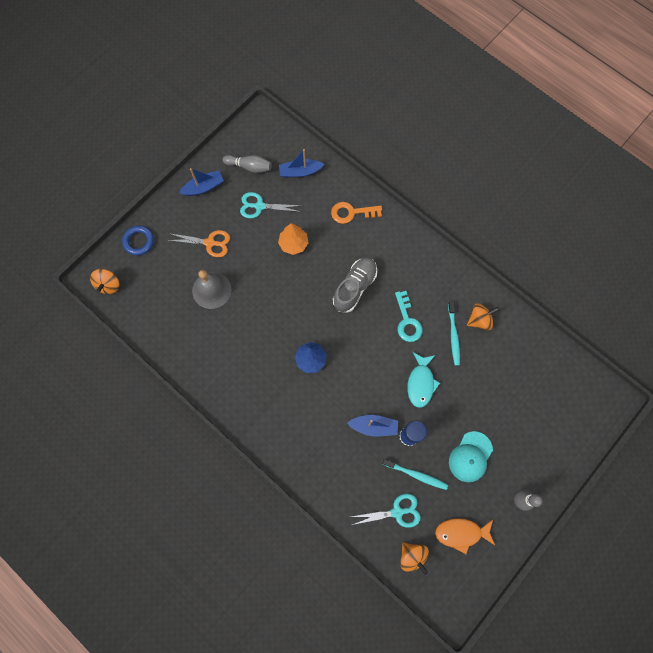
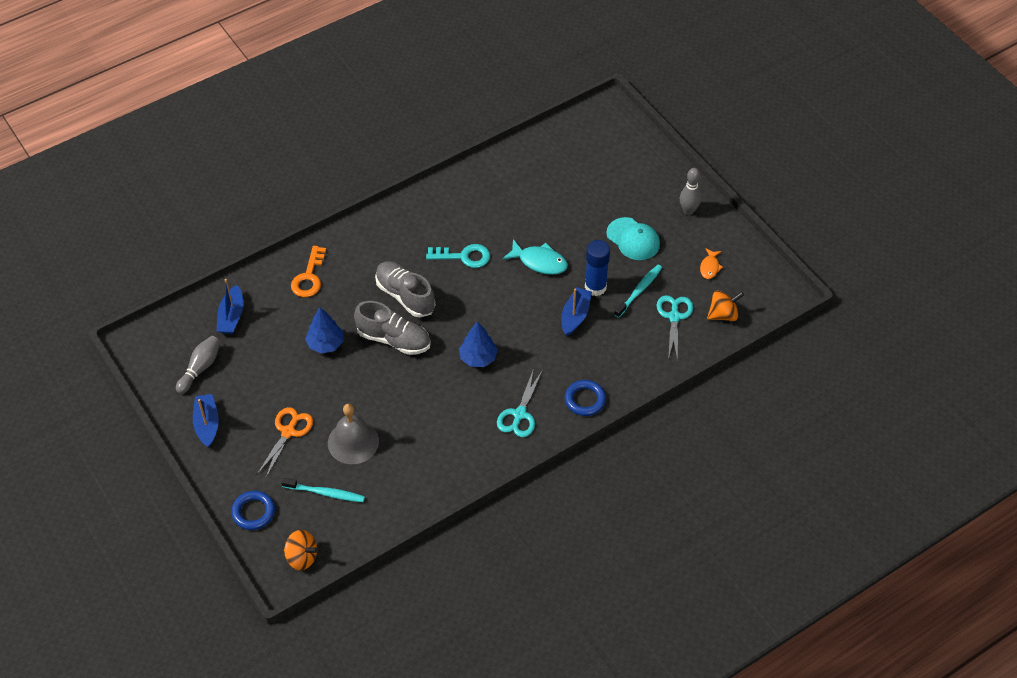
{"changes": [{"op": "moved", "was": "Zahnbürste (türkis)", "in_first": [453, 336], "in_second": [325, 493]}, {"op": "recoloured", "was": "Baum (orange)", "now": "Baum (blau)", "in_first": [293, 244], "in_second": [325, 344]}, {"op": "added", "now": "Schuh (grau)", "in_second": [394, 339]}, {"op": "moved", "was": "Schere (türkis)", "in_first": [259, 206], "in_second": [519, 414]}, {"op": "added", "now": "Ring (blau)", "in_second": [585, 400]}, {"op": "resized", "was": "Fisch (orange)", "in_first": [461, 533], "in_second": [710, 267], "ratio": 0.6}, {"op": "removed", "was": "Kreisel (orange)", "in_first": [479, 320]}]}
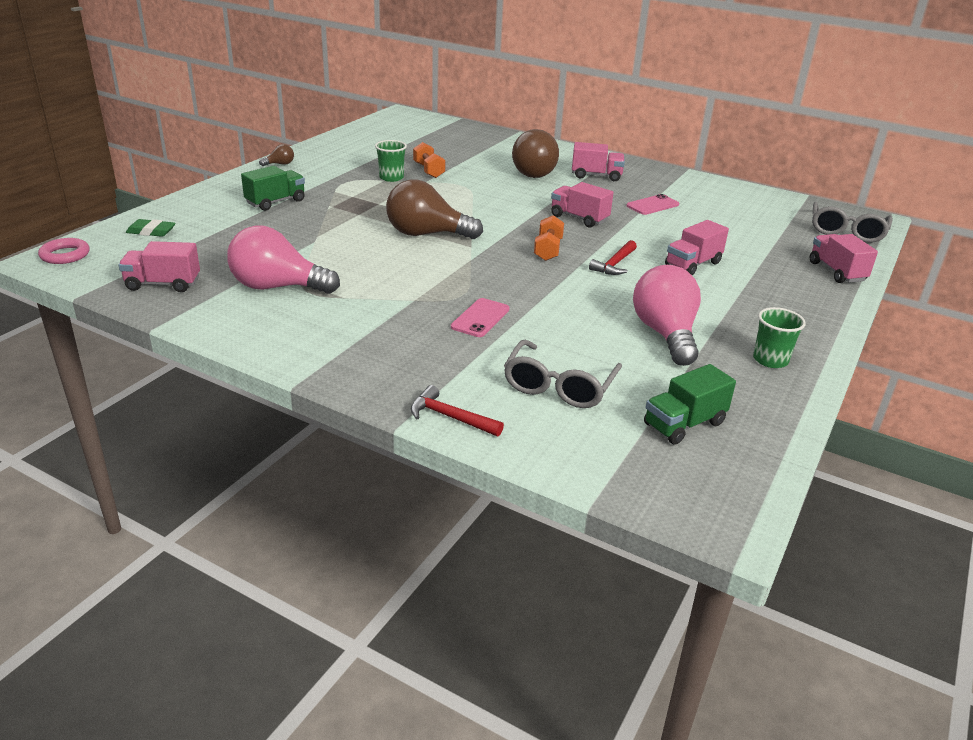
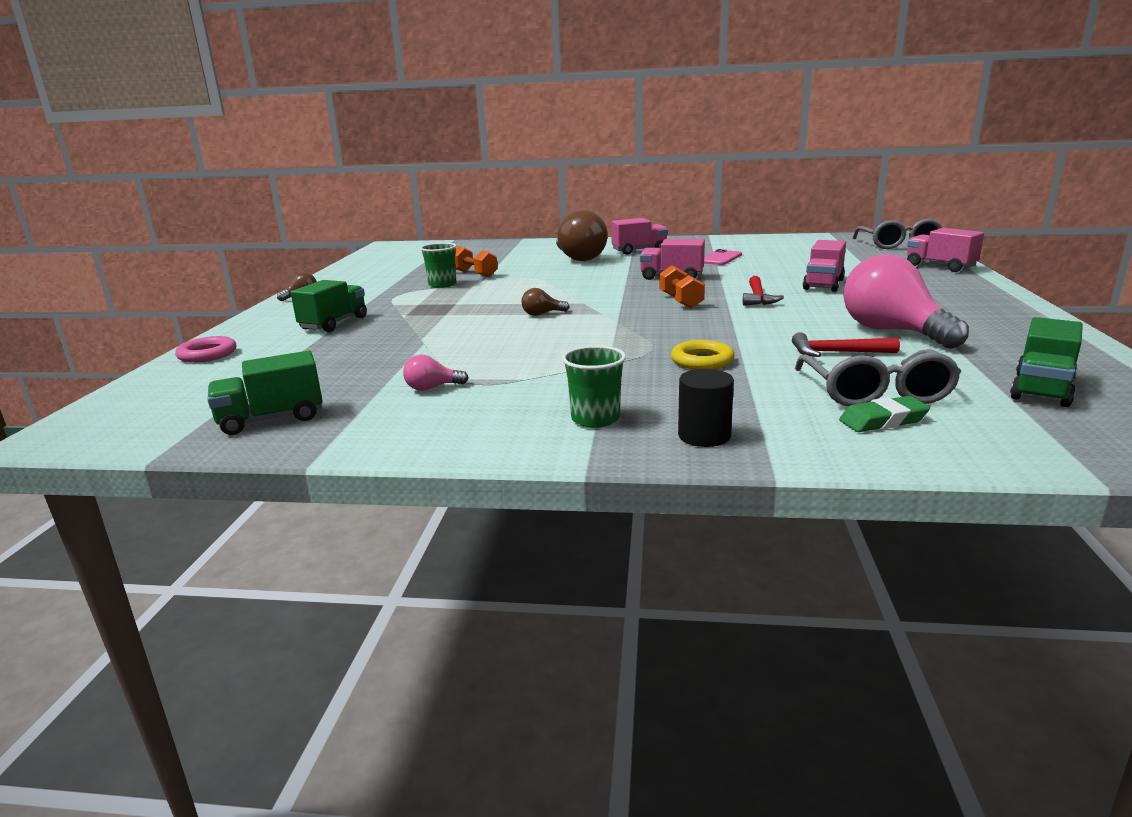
{"changes": [{"op": "moved", "was": "Ring (rosa)", "in_first": [65, 255], "in_second": [207, 354]}, {"op": "recoloured", "was": "Lastwagen (rosa)", "now": "Lastwagen (grün)", "in_first": [163, 284], "in_second": [271, 419]}, {"op": "resized", "was": "Glühbirne (rosa)", "in_first": [277, 287], "in_second": [432, 388], "ratio": 0.42}, {"op": "resized", "was": "Glühbirne (braun)", "in_first": [426, 234], "in_second": [542, 314], "ratio": 0.42}, {"op": "moved", "was": "Becher (grün)", "in_first": [770, 360], "in_second": [595, 419]}, {"op": "replaced", "was": "Handy (rosa)", "now": "Ring (gelb)", "in_first": [480, 318], "in_second": [702, 361]}, {"op": "added", "now": "Vollzylinder (schwarz)", "in_second": [704, 436]}, {"op": "moved", "was": "Hammer (rot)", "in_first": [450, 417], "in_second": [837, 353]}, {"op": "moved", "was": "Radiergummi (grün)", "in_first": [151, 231], "in_second": [883, 420]}]}
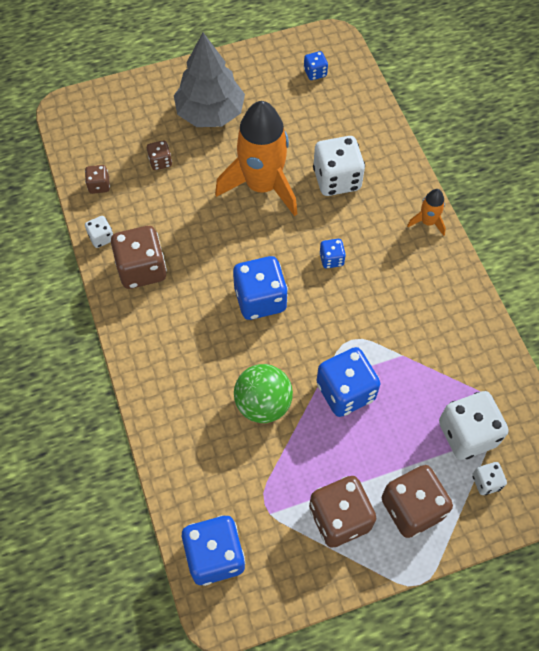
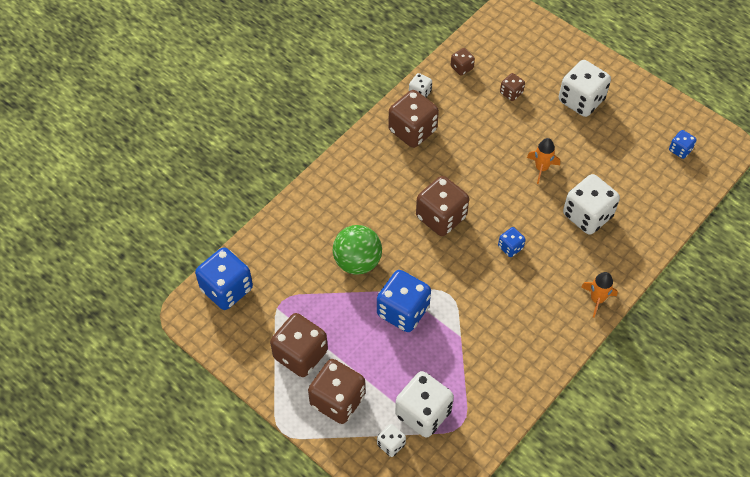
{"changes": [{"op": "recoloured", "was": "Spielwürfel (blau)", "now": "Spielwürfel (braun)", "in_first": [260, 299], "in_second": [441, 217]}, {"op": "resized", "was": "Rakete (orange)", "in_first": [262, 186], "in_second": [541, 168], "ratio": 0.44}, {"op": "replaced", "was": "Baum (grau)", "now": "Spielwürfel (weiß)", "in_first": [210, 113], "in_second": [581, 100]}]}
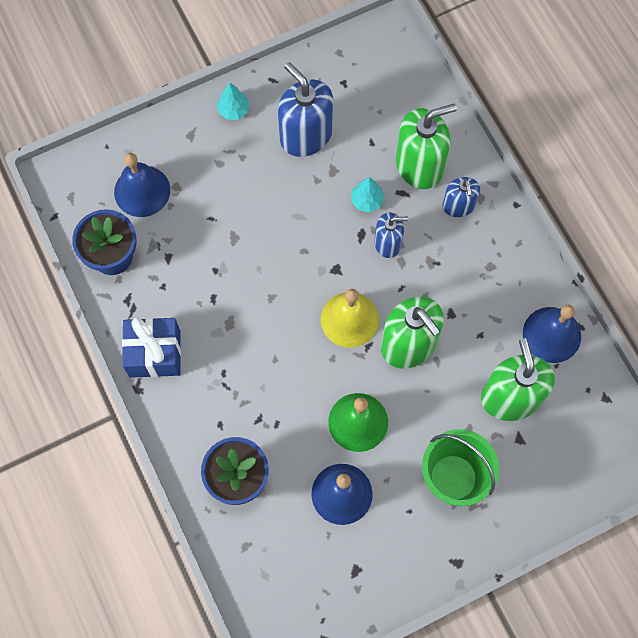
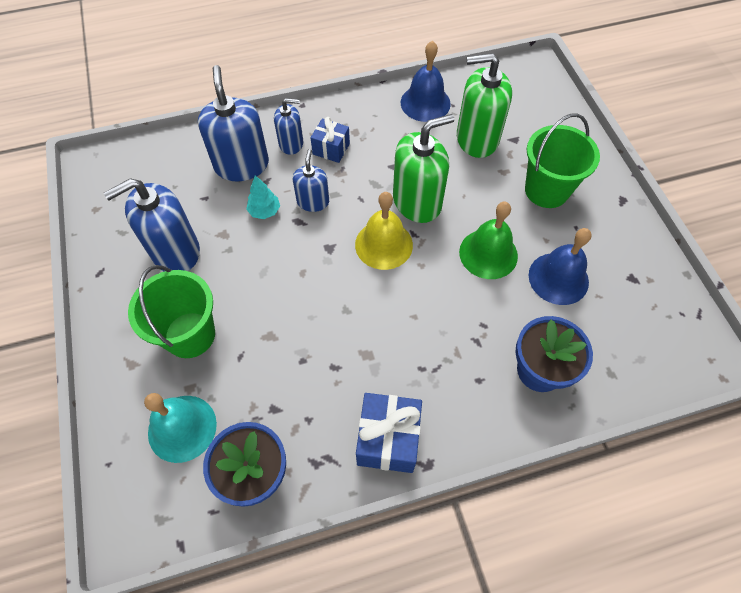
{"changes": [{"op": "added", "now": "Eimer (grün)", "in_second": [190, 335]}, {"op": "recoloured", "was": "Glocke (blau)", "now": "Glocke (türkis)", "in_first": [142, 191], "in_second": [182, 428]}, {"op": "recoloured", "was": "Seifenspender (grün)", "now": "Seifenspender (blau)", "in_first": [419, 165], "in_second": [241, 165]}, {"op": "added", "now": "Geschenk (blau)", "in_second": [331, 149]}, {"op": "removed", "was": "Baum (türkis)", "in_first": [233, 110]}]}
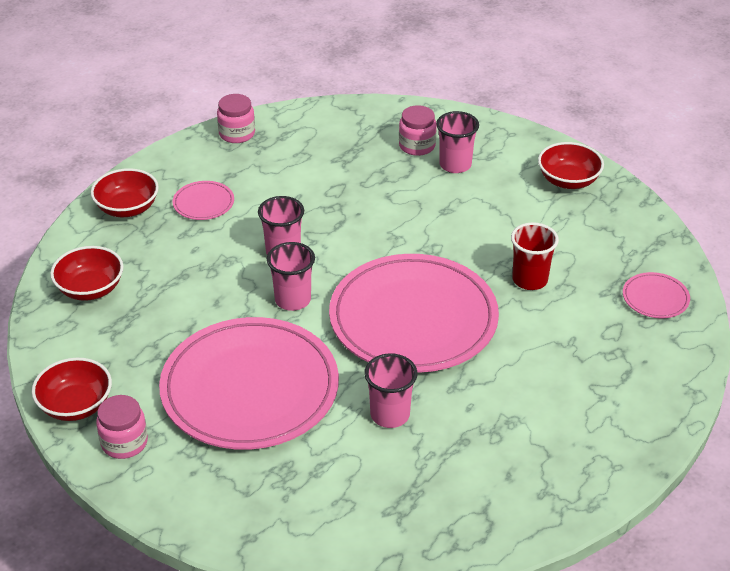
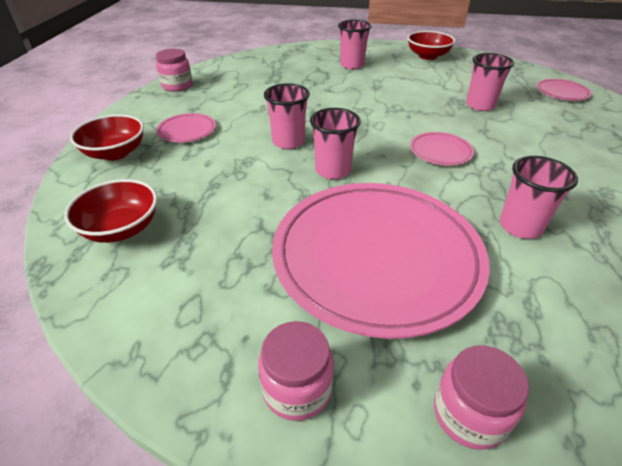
{"changes": [{"op": "resized", "was": "Teller (rosa)", "in_first": [413, 319], "in_second": [440, 151], "ratio": 0.4}, {"op": "moved", "was": "Einmachglas (rosa)", "in_first": [417, 146], "in_second": [469, 414]}, {"op": "recoloured", "was": "Becher (rot)", "now": "Becher (rosa)", "in_first": [530, 280], "in_second": [480, 105]}, {"op": "removed", "was": "Schüssel (rot)", "in_first": [76, 405]}]}
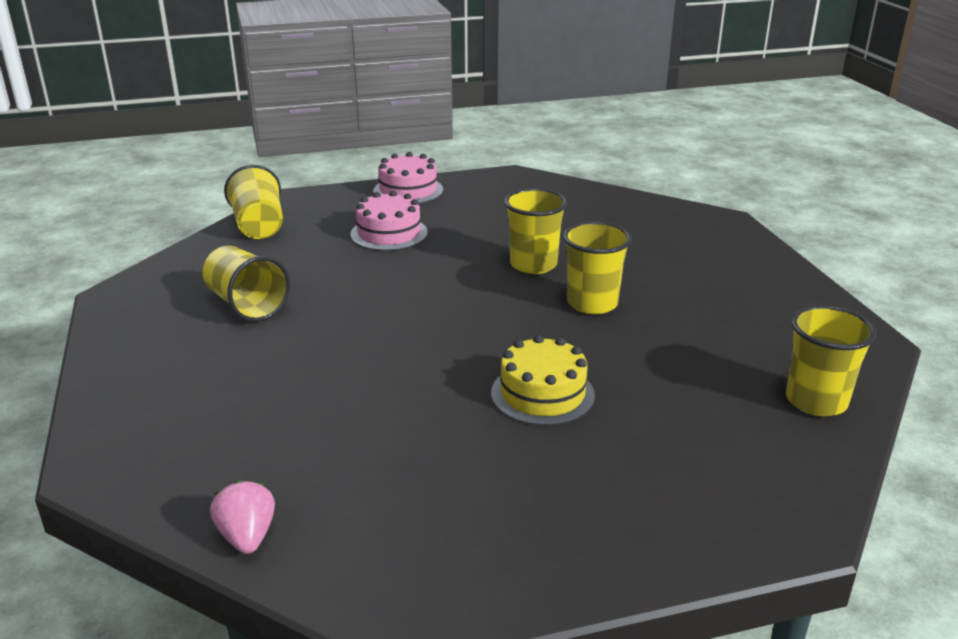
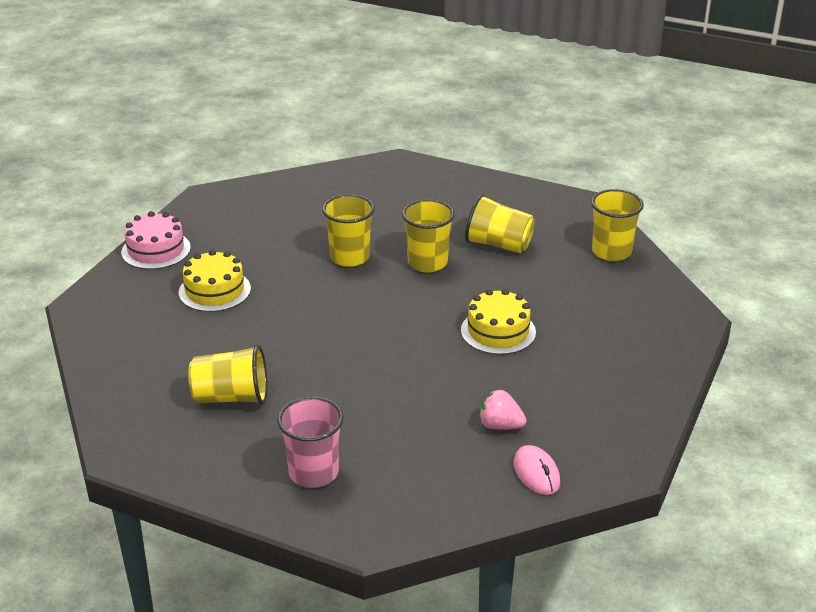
{"changes": [{"op": "recoloured", "was": "Kuchen (rosa)", "now": "Kuchen (gelb)", "in_first": [389, 233], "in_second": [214, 290]}, {"op": "added", "now": "Becher (rosa)", "in_second": [313, 473]}, {"op": "moved", "was": "Becher (gelb)", "in_first": [259, 226], "in_second": [498, 244]}, {"op": "moved", "was": "Erdbeere (rosa)", "in_first": [247, 536], "in_second": [500, 425]}, {"op": "added", "now": "Computermaus (rosa)", "in_second": [536, 473]}]}
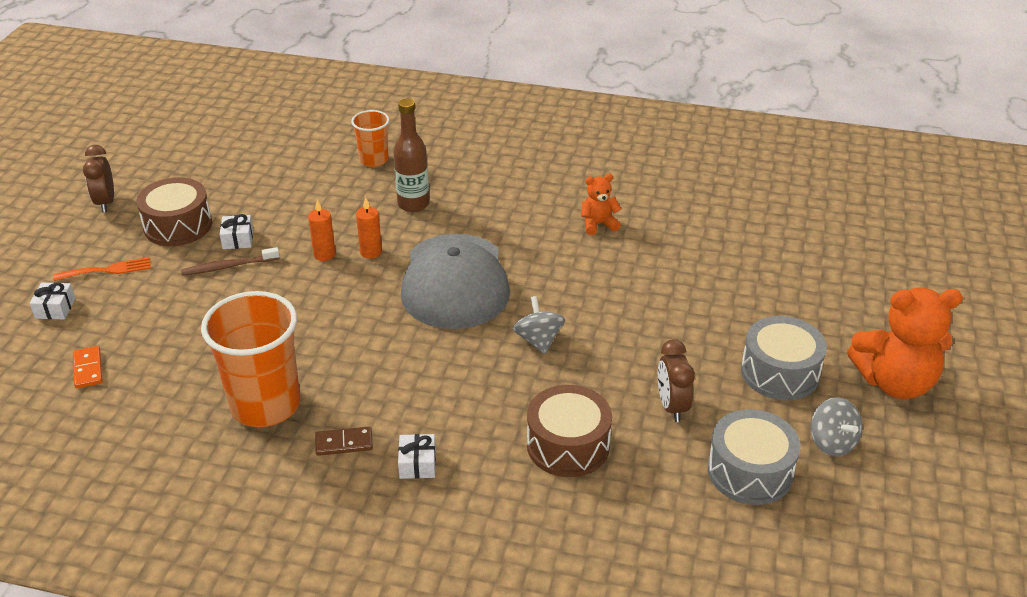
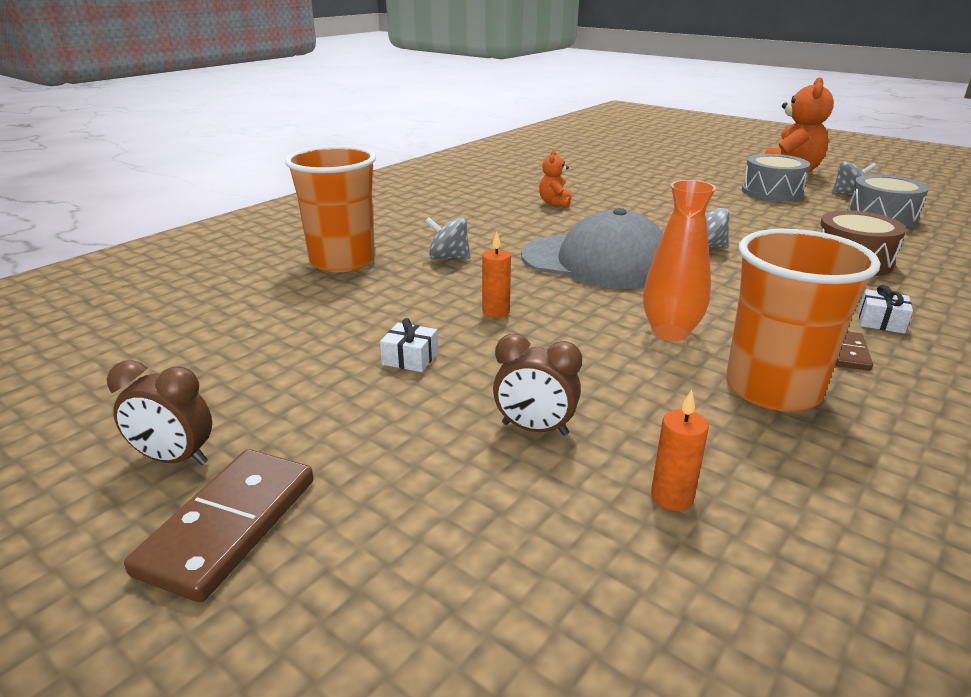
{"changes": [{"op": "added", "now": "Dominostein (braun)", "in_second": [229, 525]}, {"op": "resized", "was": "Becher (orange)", "in_first": [374, 160], "in_second": [342, 261], "ratio": 1.85}, {"op": "replaced", "was": "Flasche (braun)", "now": "Kreisel (grau)", "in_first": [413, 204], "in_second": [448, 257]}, {"op": "moved", "was": "Wecker (braun)", "in_first": [672, 406], "in_second": [534, 429]}, {"op": "added", "now": "Vase (orange)", "in_second": [670, 332]}, {"op": "moved", "was": "Kerze (orange)", "in_first": [371, 252], "in_second": [671, 497]}, {"op": "removed", "was": "Geschenk (weiß)", "in_first": [55, 308]}, {"op": "removed", "was": "Gabel (orange)", "in_first": [108, 270]}, {"op": "removed", "was": "Dominostein (orange)", "in_first": [88, 369]}, {"op": "removed", "was": "Trommel (braun)", "in_first": [178, 226]}, {"op": "removed", "was": "Zahnbürste (braun)", "in_first": [229, 266]}]}
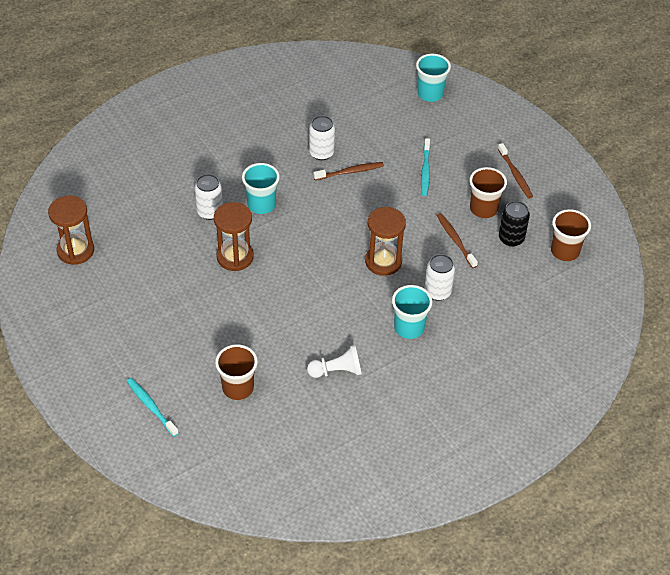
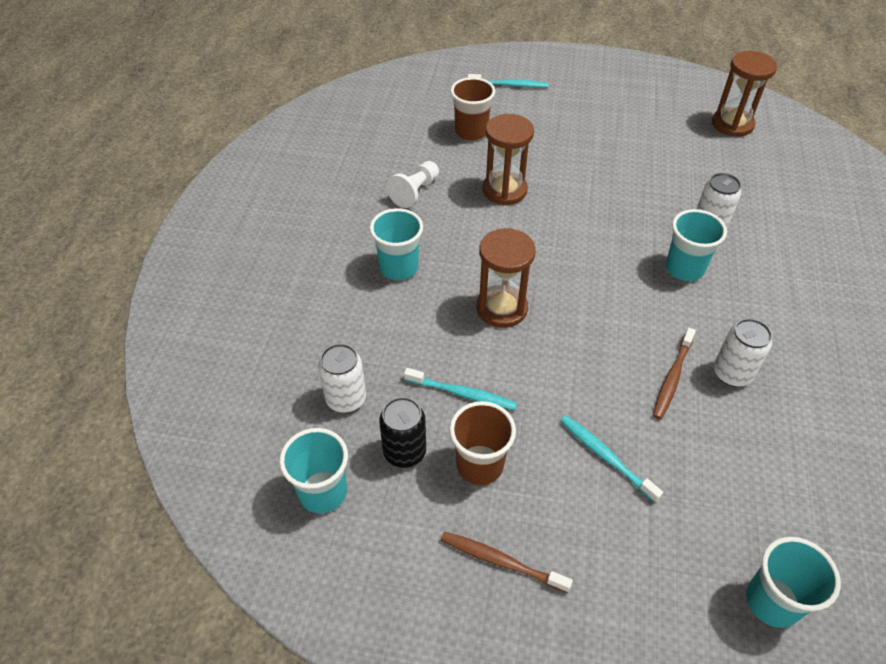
{"changes": [{"op": "recoloured", "was": "Becher (braun)", "now": "Becher (türkis)", "in_first": [565, 251], "in_second": [323, 492]}, {"op": "moved", "was": "Dose (weiß)", "in_first": [437, 292], "in_second": [346, 399]}, {"op": "recoloured", "was": "Zahnbürste (braun)", "now": "Zahnbürste (türkis)", "in_first": [455, 240], "in_second": [462, 394]}, {"op": "moved", "was": "Sanduhr (braun)", "in_first": [235, 257], "in_second": [504, 190]}]}
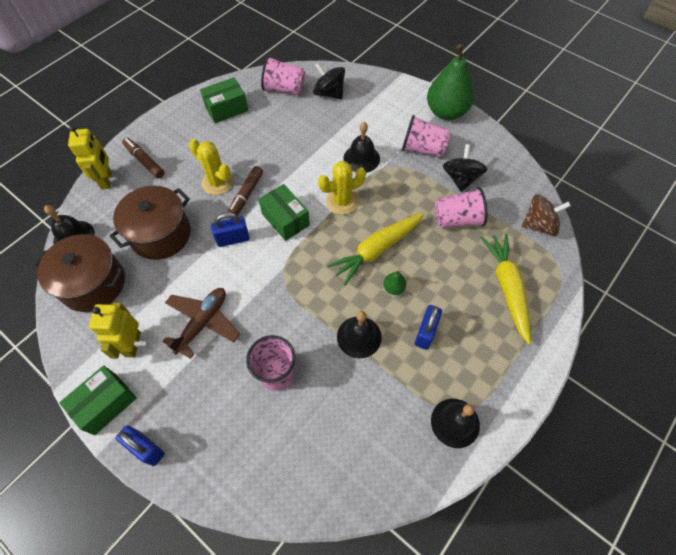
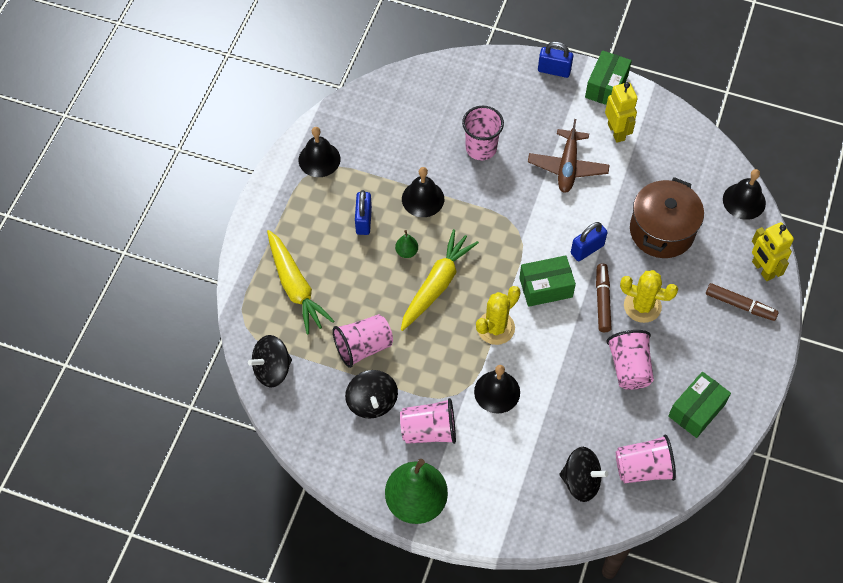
{"changes": [{"op": "recoloured", "was": "Kreisel (braun)", "now": "Kreisel (schwarz)", "in_first": [539, 225], "in_second": [272, 369]}, {"op": "turned", "was": "Schachtel (grün)", "in_first": [285, 219], "in_second": [545, 287], "clockwise": -45}, {"op": "added", "now": "Becher (rosa)", "in_second": [629, 367]}, {"op": "removed", "was": "Kochtopf (braun)", "in_first": [93, 284]}]}
